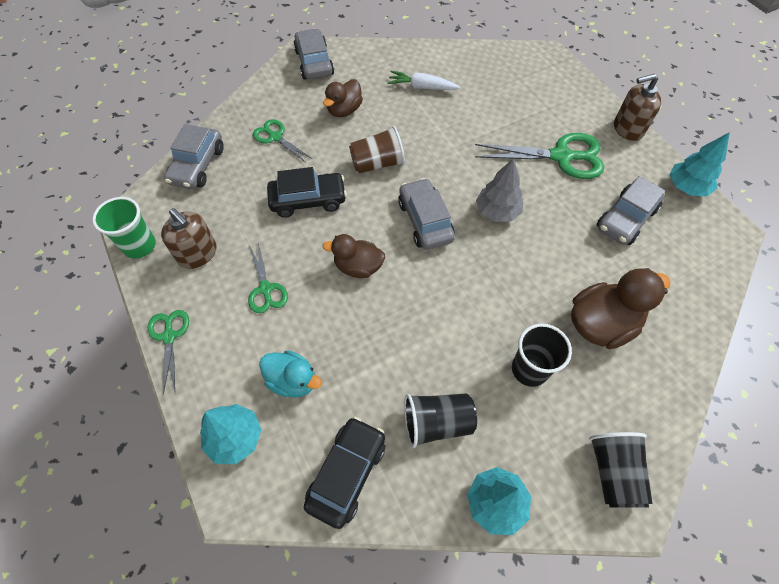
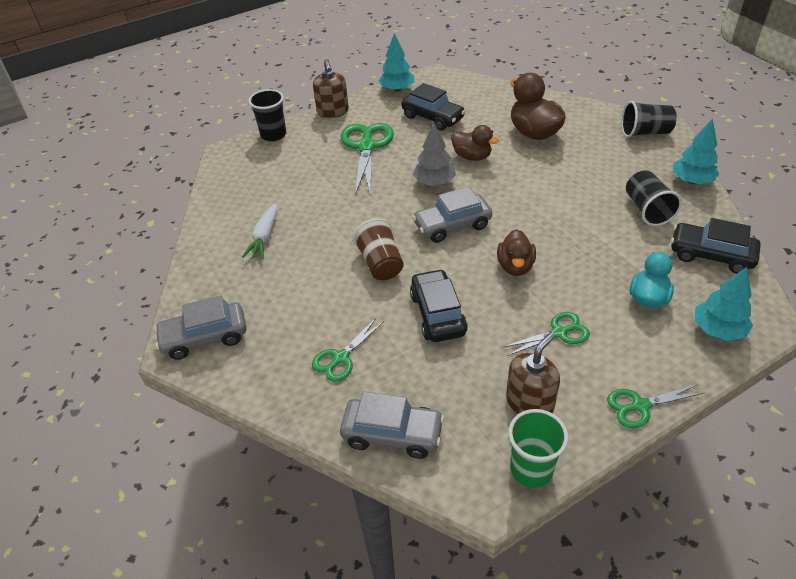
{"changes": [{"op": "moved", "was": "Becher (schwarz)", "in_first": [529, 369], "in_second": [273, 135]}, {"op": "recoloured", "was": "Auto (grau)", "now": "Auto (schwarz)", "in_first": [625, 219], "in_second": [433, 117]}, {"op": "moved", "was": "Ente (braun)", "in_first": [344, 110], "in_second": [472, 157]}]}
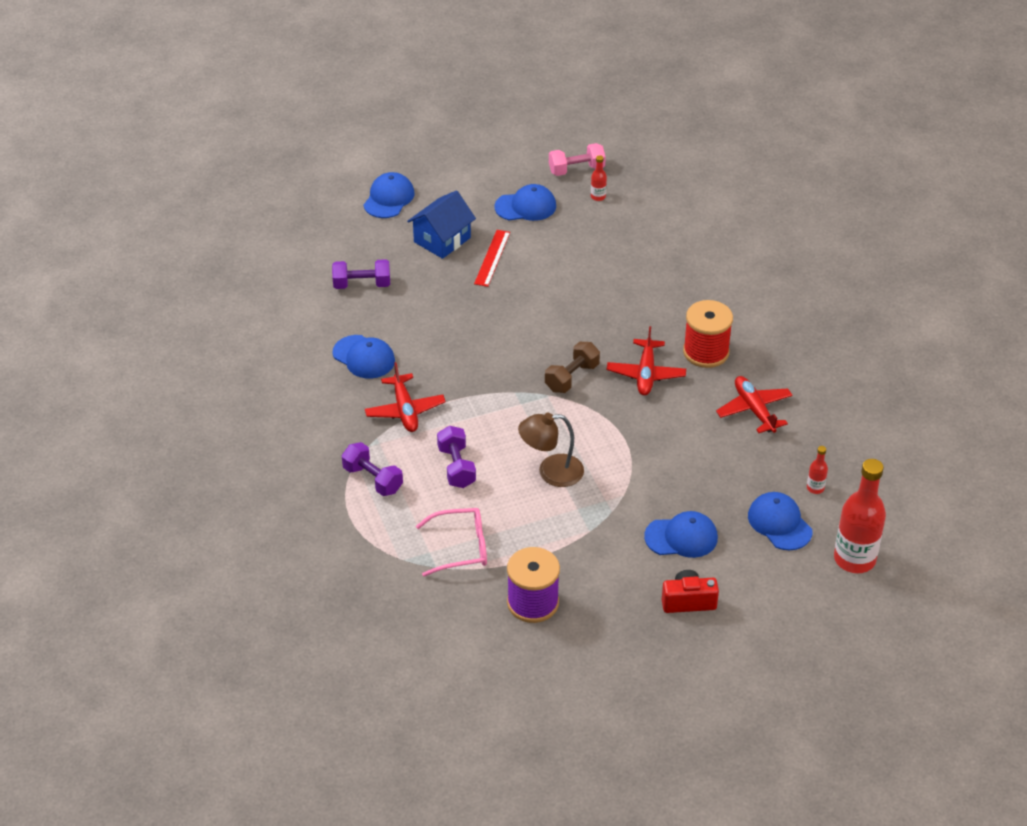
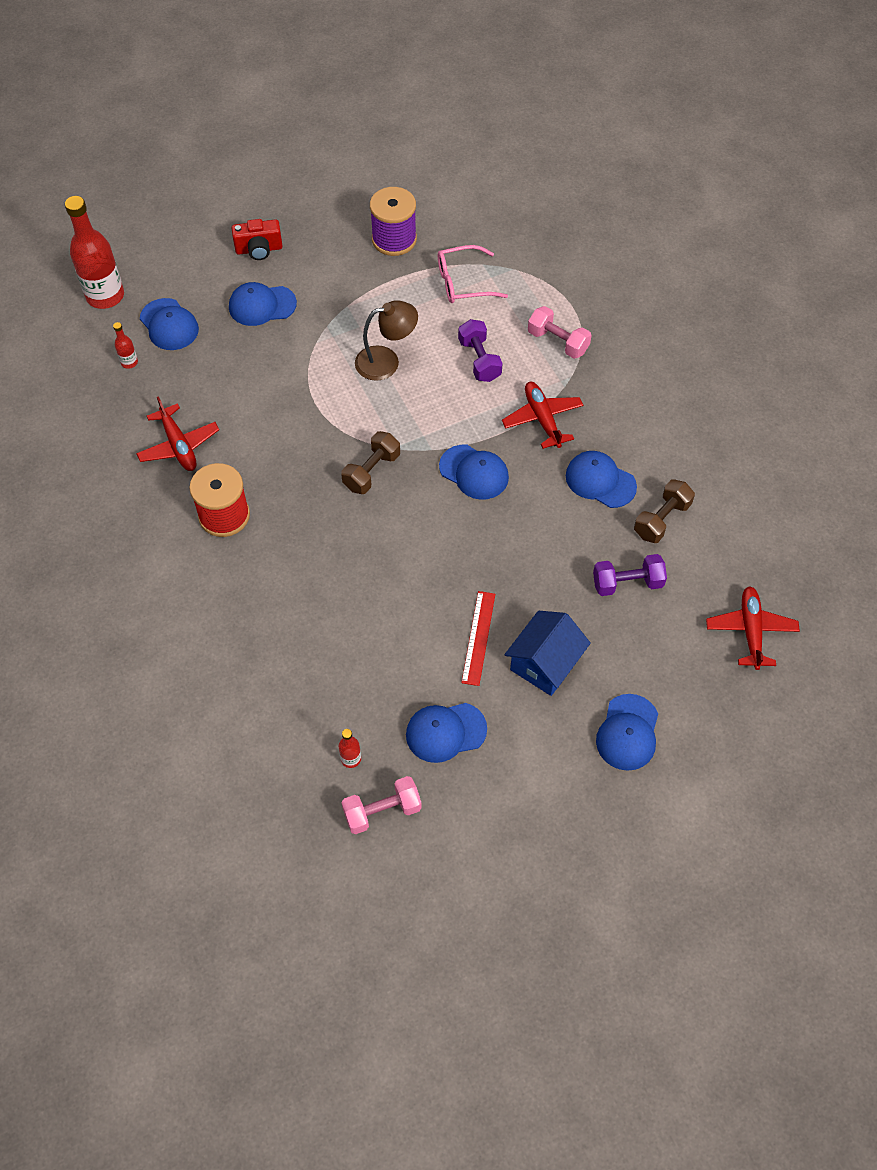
{"changes": [{"op": "added", "now": "Kappe (blau)", "in_second": [474, 472]}, {"op": "recoloured", "was": "Hantel (lila)", "now": "Hantel (rosa)", "in_first": [373, 479], "in_second": [558, 342]}, {"op": "added", "now": "Hantel (braun)", "in_second": [661, 520]}, {"op": "moved", "was": "Flugzeug (rot)", "in_first": [646, 374], "in_second": [750, 631]}]}
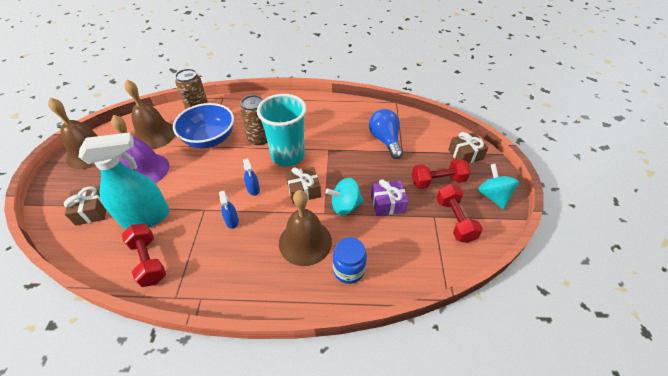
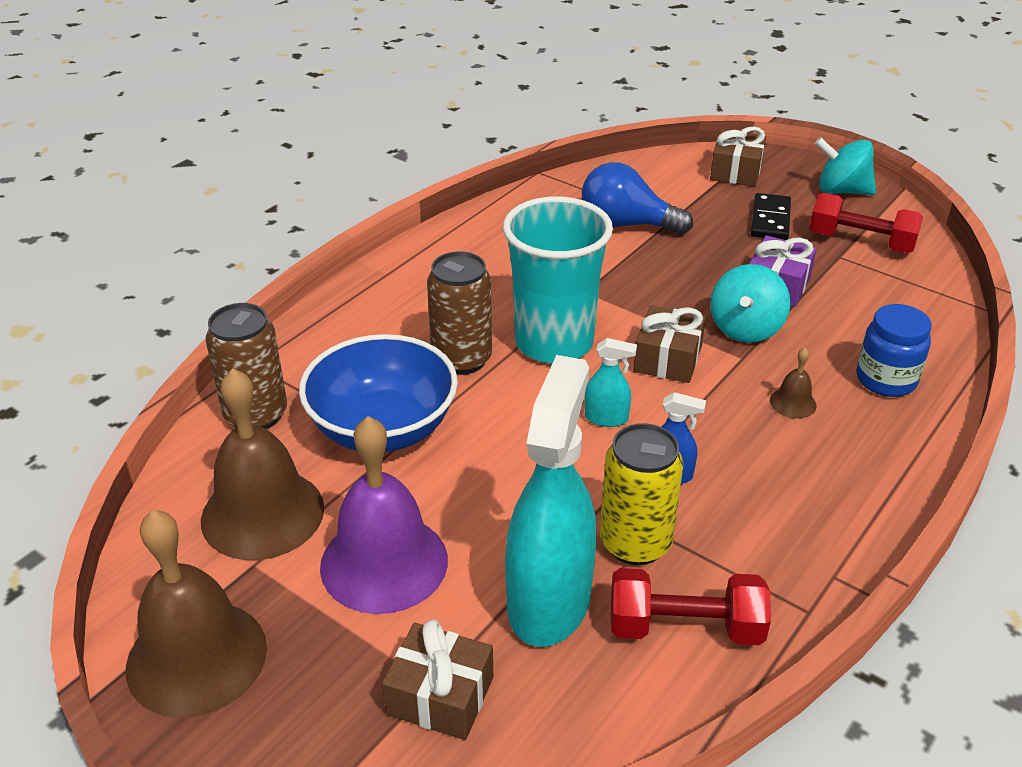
{"changes": [{"op": "recoloured", "was": "Sprühflasche (blau)", "now": "Sprühflasche (türkis)", "in_first": [253, 189], "in_second": [606, 418]}, {"op": "added", "now": "Dose (gelb)", "in_second": [635, 543]}, {"op": "replaced", "was": "Hantel (rot)", "now": "Dominostein (schwarz)", "in_first": [437, 181], "in_second": [770, 220]}, {"op": "resized", "was": "Glocke (braun)", "in_first": [305, 242], "in_second": [793, 403], "ratio": 0.42}]}
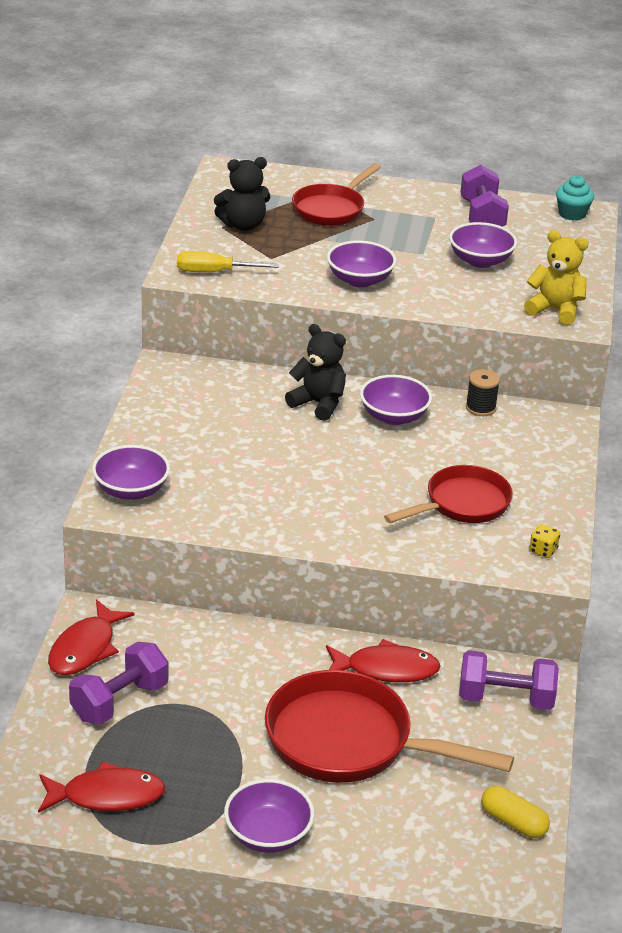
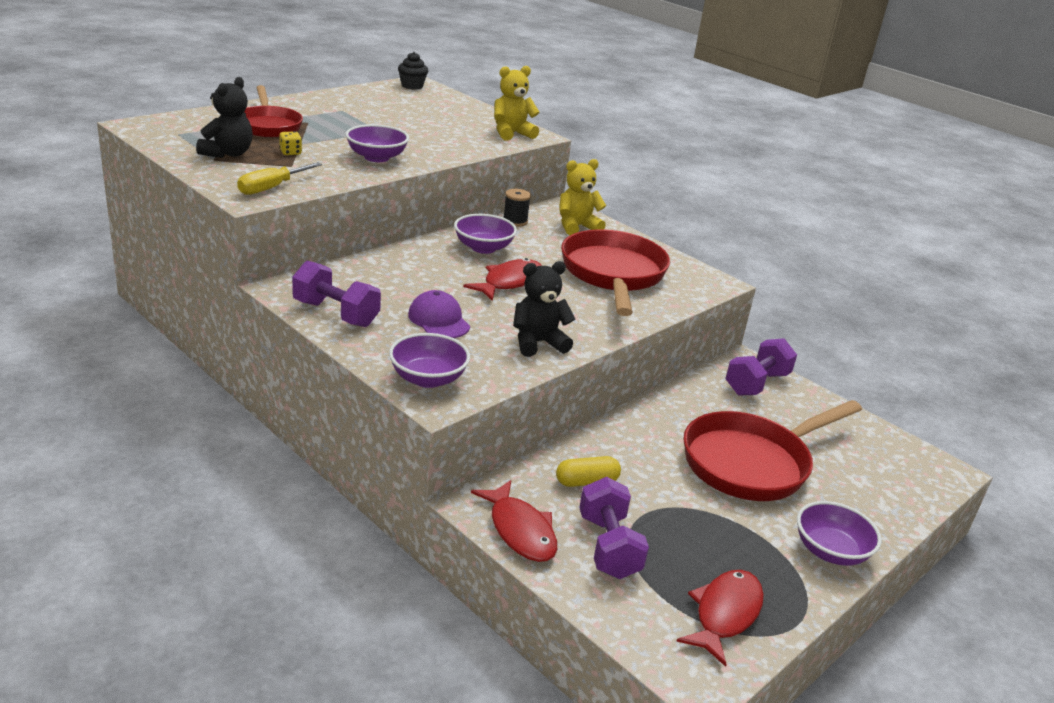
{"changes": [{"op": "moved", "was": "Spielwürfel (gelb)", "in_first": [543, 550], "in_second": [290, 153]}, {"op": "moved", "was": "Hantel (lila)", "in_first": [482, 217], "in_second": [336, 314]}, {"op": "recoloured", "was": "Muffin (türkis)", "now": "Muffin (schwarz)", "in_first": [572, 214], "in_second": [412, 86]}, {"op": "added", "now": "Kappe (lila)", "in_second": [439, 320]}, {"op": "moved", "was": "Fisch (rot)", "in_first": [386, 669], "in_second": [509, 282]}, {"op": "moved", "was": "Teddybär (schwarz)", "in_first": [318, 404], "in_second": [538, 343]}, {"op": "moved", "was": "Kapsel (gelb)", "in_first": [513, 822], "in_second": [586, 482]}, {"op": "added", "now": "Teddybär (gelb)", "in_second": [576, 227]}, {"op": "resized", "was": "Pfanne (rot)", "in_first": [462, 504], "in_second": [613, 275], "ratio": 1.56}, {"op": "removed", "was": "Schüssel (lila)", "in_first": [480, 261]}]}
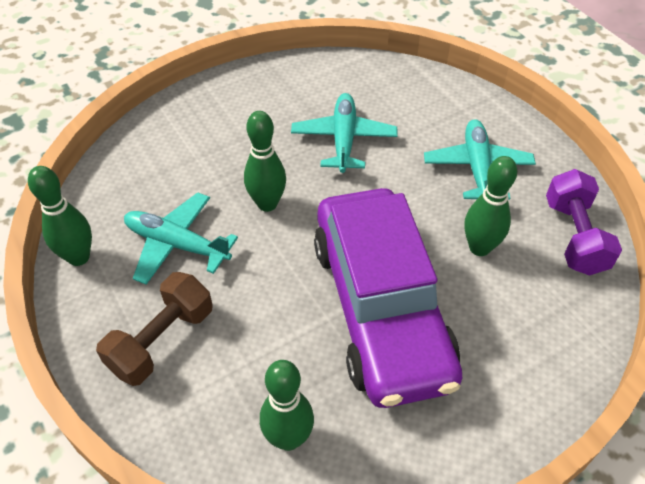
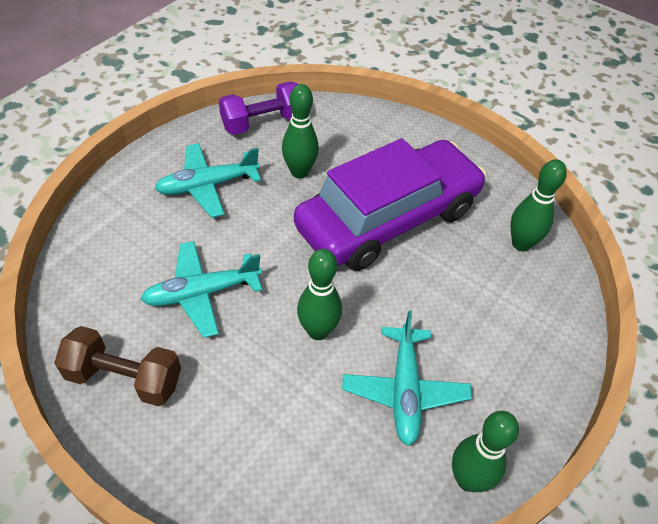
{"changes": [{"op": "moved", "was": "Hantel (braun)", "in_first": [162, 340], "in_second": [124, 378]}]}
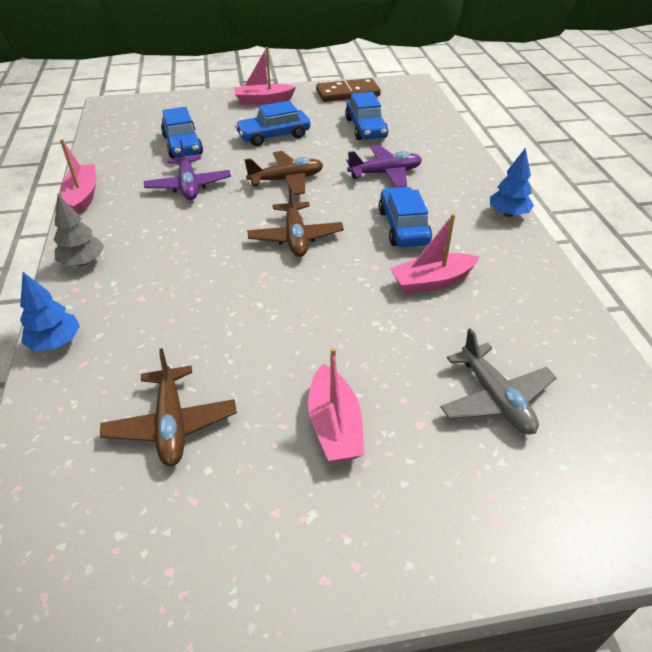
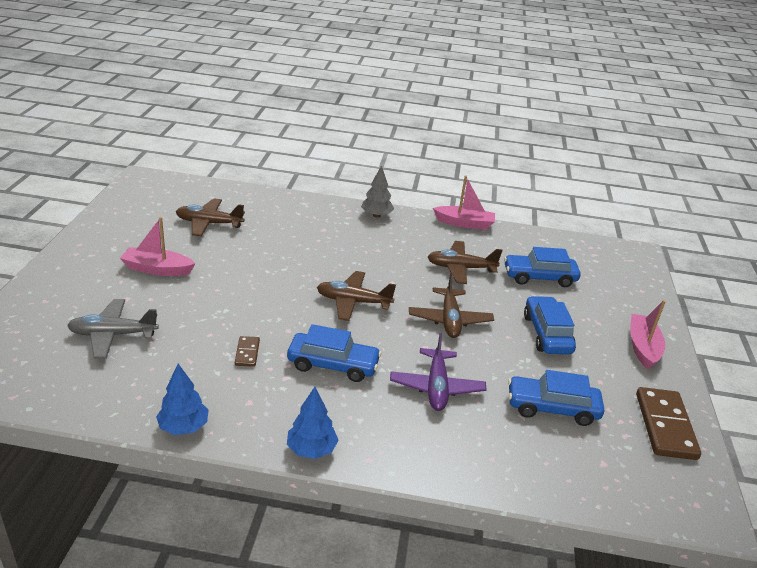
{"changes": [{"op": "moved", "was": "Baum (blau)", "in_first": [56, 342], "in_second": [183, 427]}, {"op": "replaced", "was": "Boot (rosa)", "now": "Dominostein (braun)", "in_first": [432, 281], "in_second": [247, 353]}, {"op": "recoloured", "was": "Flugzeug (lila)", "now": "Flugzeug (braun)", "in_first": [189, 186], "in_second": [460, 268]}]}
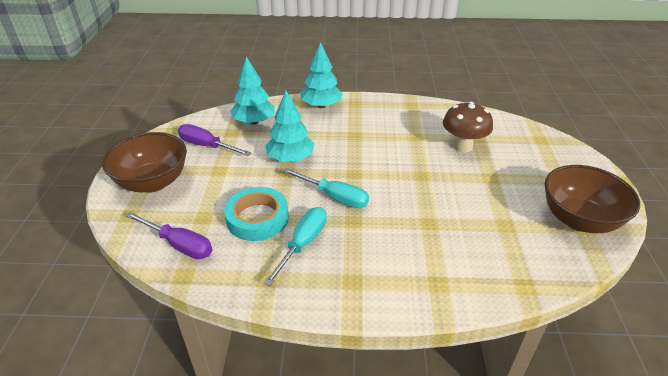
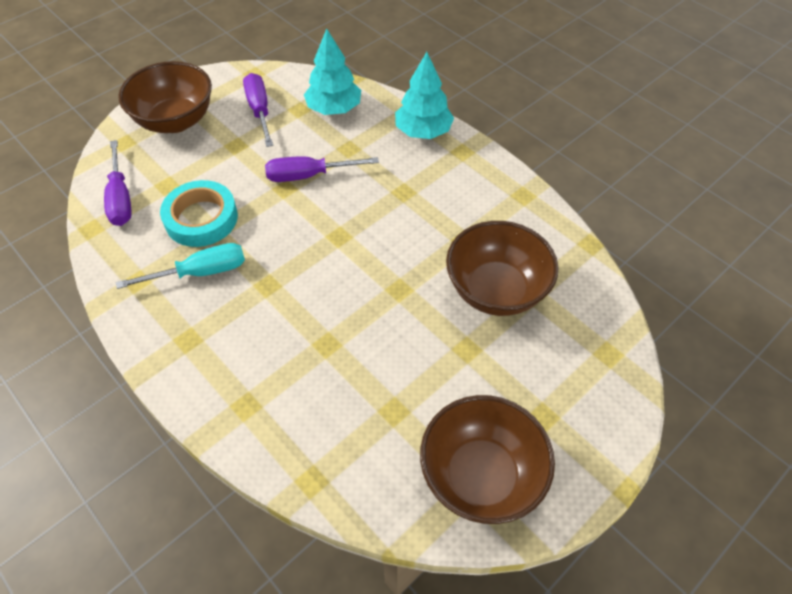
{"changes": [{"op": "replaced", "was": "Baum (türkis)", "now": "Schraubenzieher (lila)", "in_first": [290, 158], "in_second": [308, 175]}, {"op": "replaced", "was": "Pilz (braun)", "now": "Schüssel (braun)", "in_first": [463, 147], "in_second": [496, 290]}, {"op": "removed", "was": "Schraubenzieher (türkis)", "in_first": [334, 197]}]}
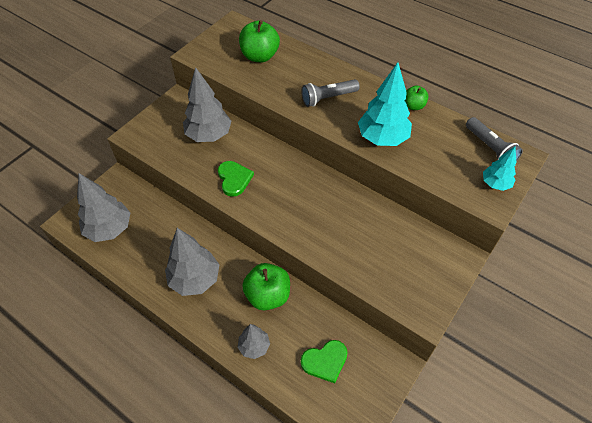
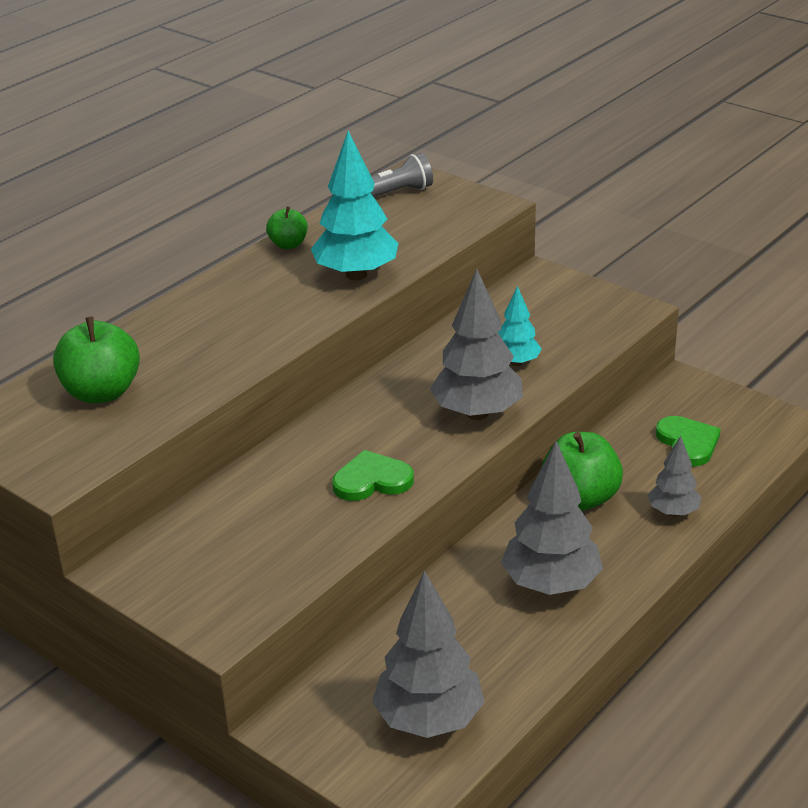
{"changes": [{"op": "moved", "was": "Baum (grau)", "in_first": [209, 135], "in_second": [477, 413]}, {"op": "moved", "was": "Baum (türkis)", "in_first": [495, 184], "in_second": [516, 362]}, {"op": "removed", "was": "Taschenlampe (grau)", "in_first": [328, 98]}]}
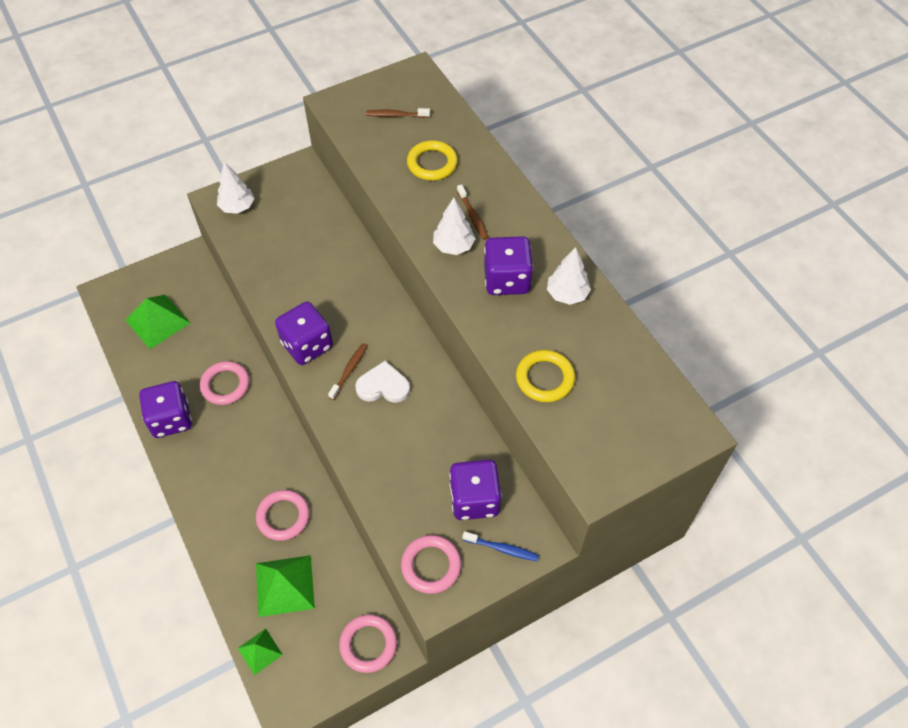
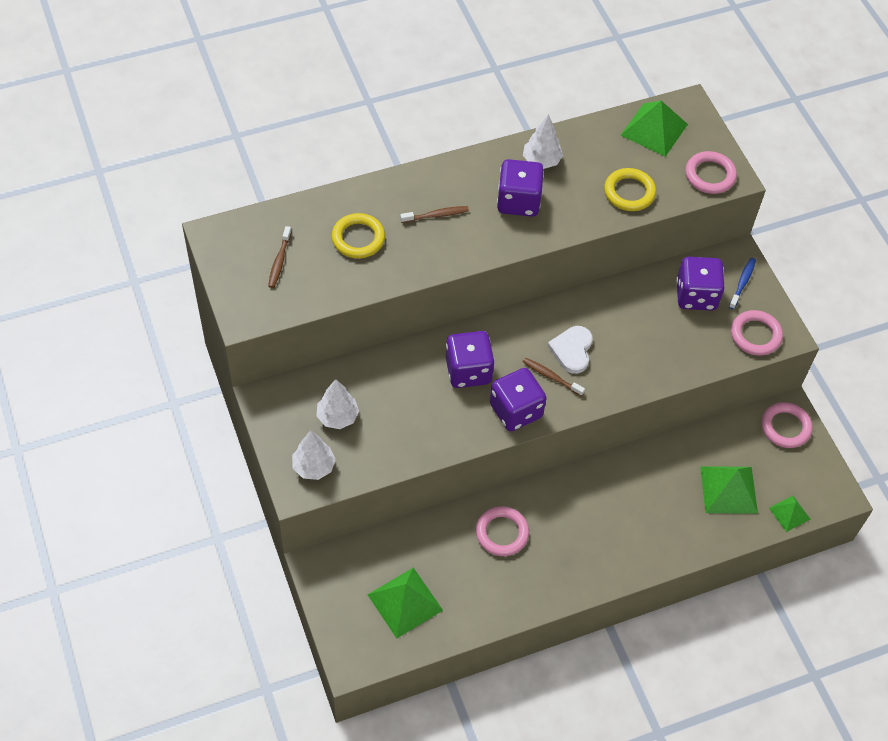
{"changes": [{"op": "moved", "was": "Baum (weiß)", "in_first": [453, 246], "in_second": [337, 417]}, {"op": "moved", "was": "Spielwürfel (lila)", "in_first": [171, 419], "in_second": [468, 371]}, {"op": "added", "now": "Pyramide (grün)", "in_second": [654, 129]}, {"op": "moved", "was": "Ring (rosa)", "in_first": [283, 517], "in_second": [710, 175]}]}
